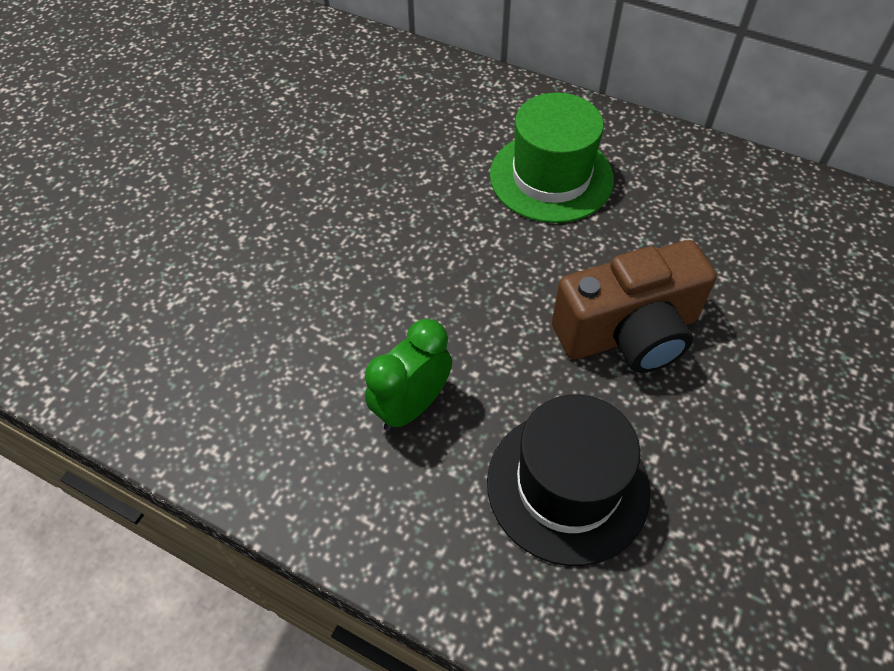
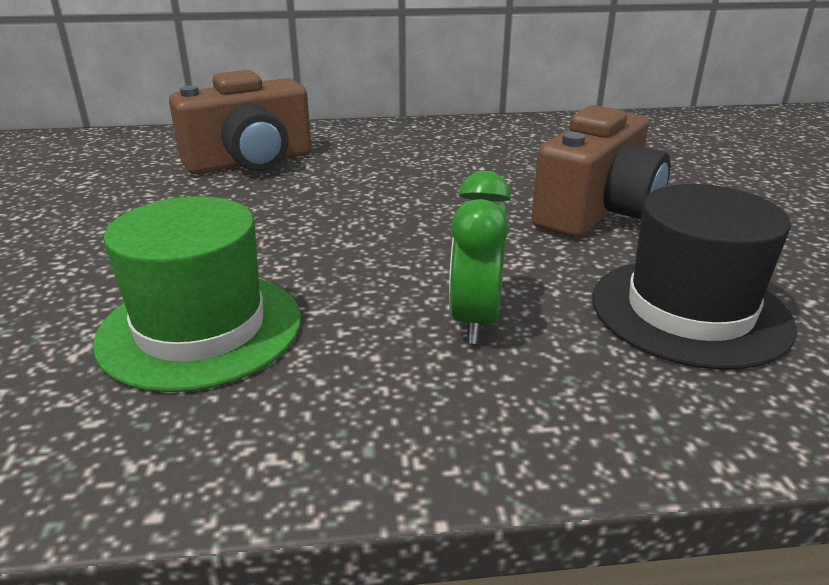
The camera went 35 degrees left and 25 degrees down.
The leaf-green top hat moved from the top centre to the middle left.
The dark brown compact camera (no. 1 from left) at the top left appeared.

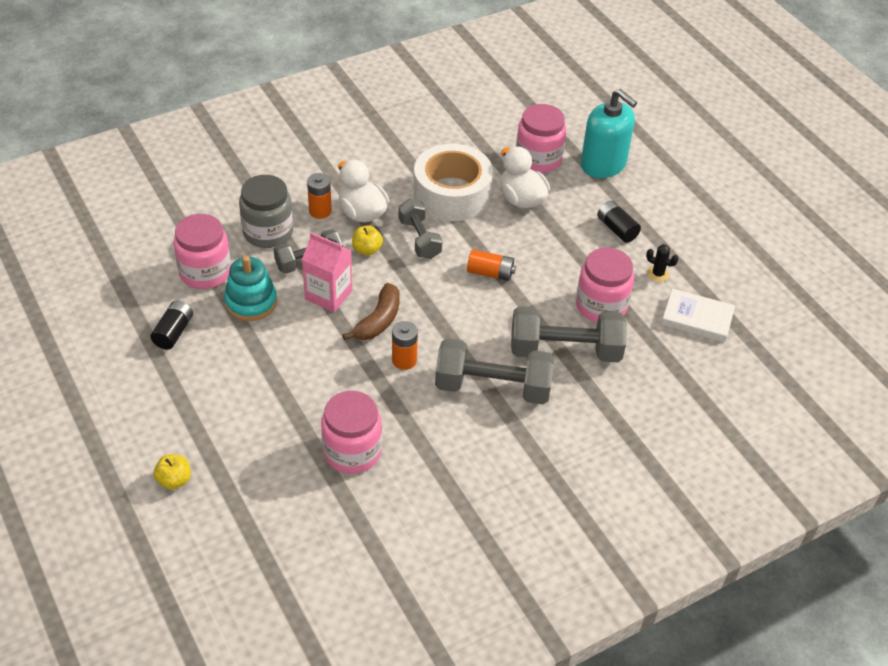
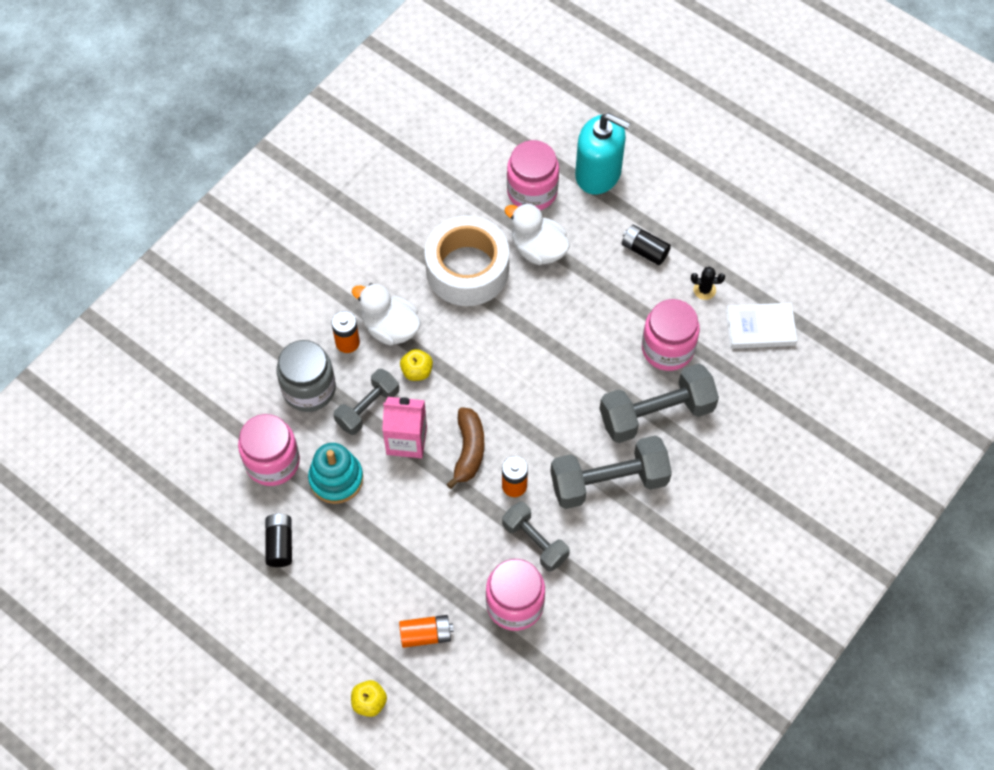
The camera went 20 degrees left and 15 degrees up.
The ash-grey hand weight (no. 2 from left) moved from the centre to the bottom centre.
The orange AA battery (no. 3 from left in the first image) moved from the centre to the bottom centre.

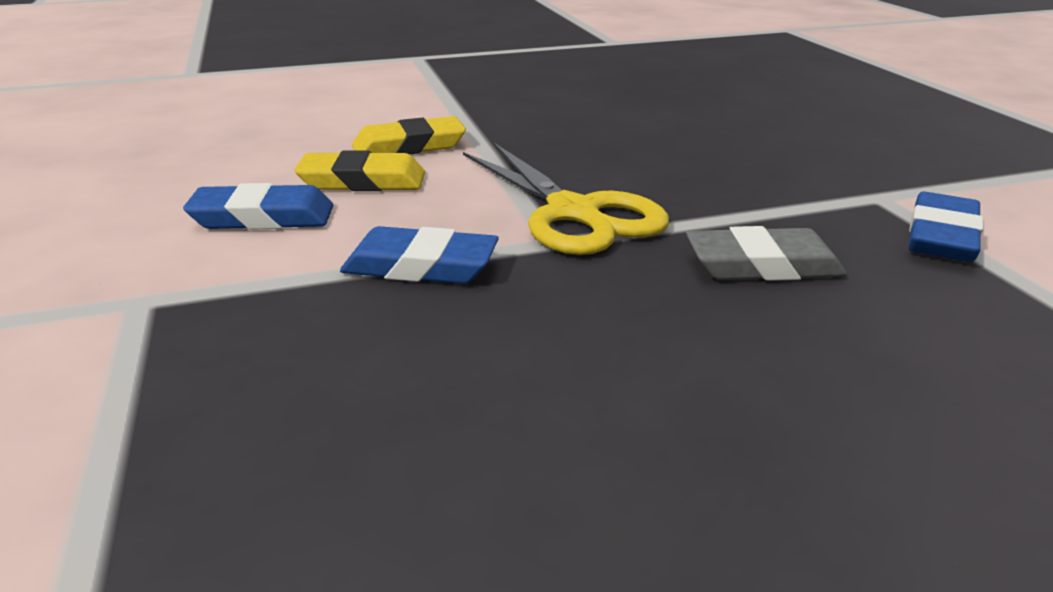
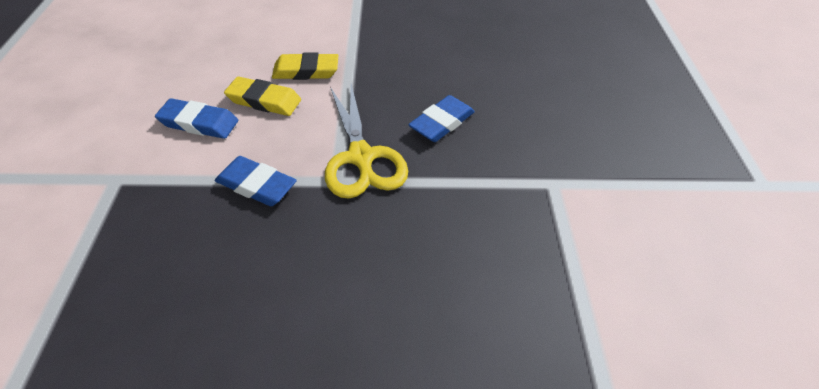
The camera went 15 degrees right and 20 degrees up.
The blue gum eraser (no. 3 from left) moved from the middle right to the top centre.
The ash-grey gum eraser at the middle right disappeared.

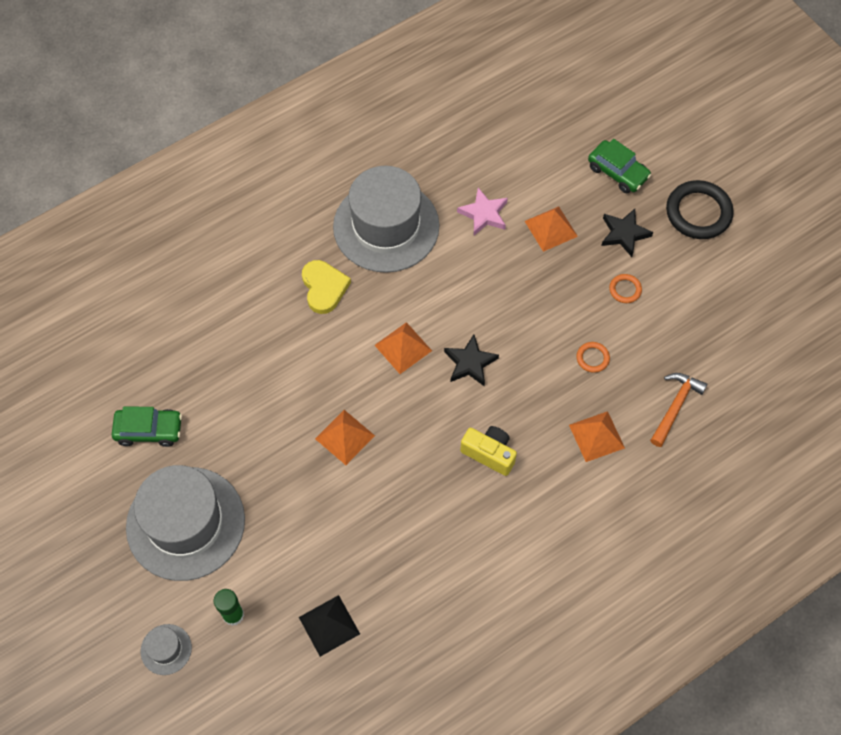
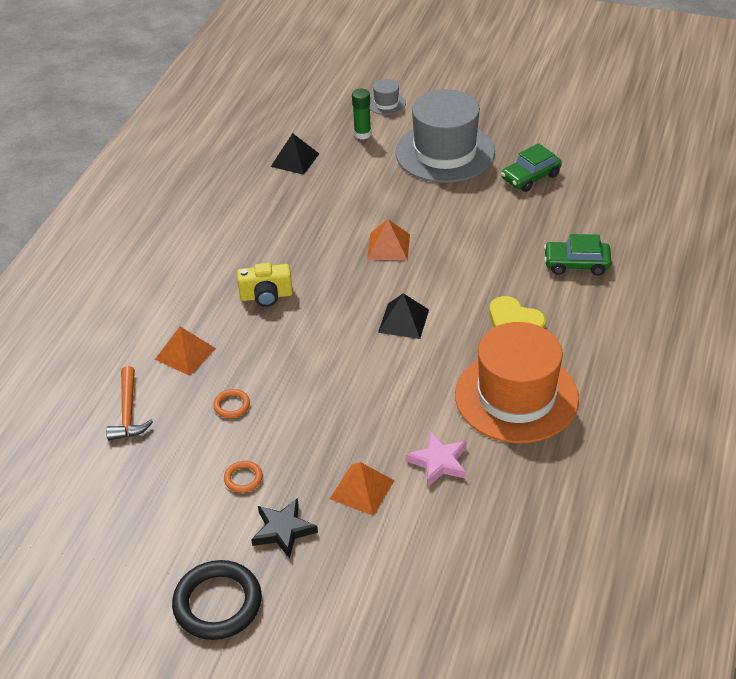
The camera went 145 degrees right and 20 degrees down.
The leaf-green toy car (no. 2 from left) moved from the top right to the middle right.
The ash-grey top hat (no. 3 from left) at the top centre became the orange top hat at the middle right.
The orange pyramid shape (no. 2 from left) at the centre became the ebony pyramid shape (no. 2 from left) at the centre.
The ebony star (no. 1 from left) at the centre disappeared.

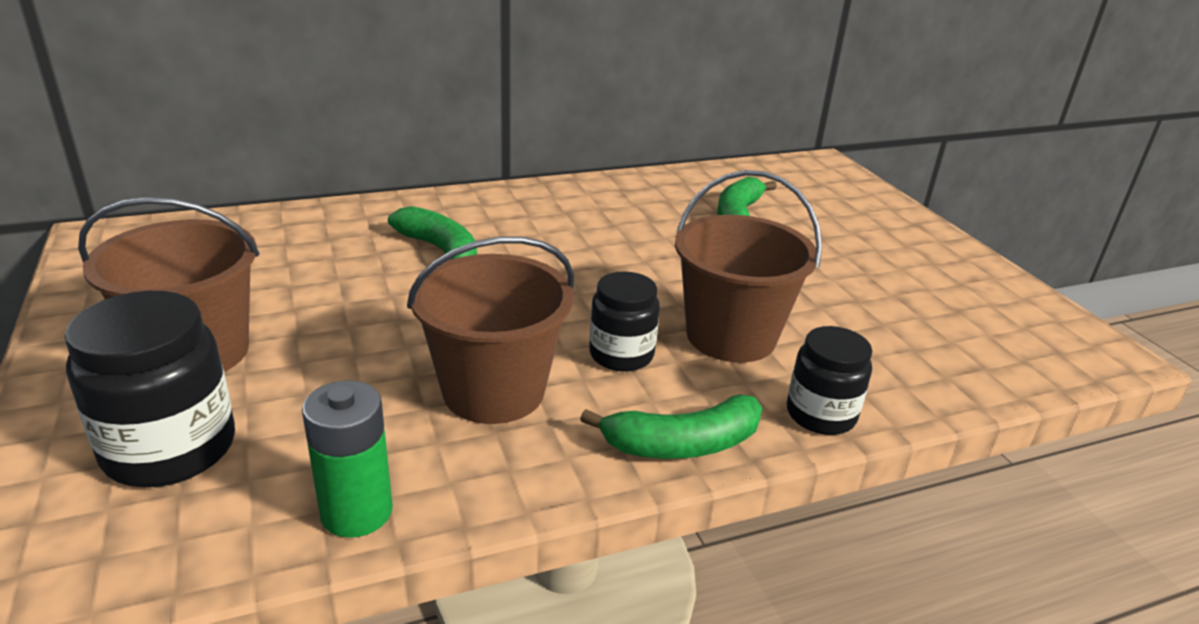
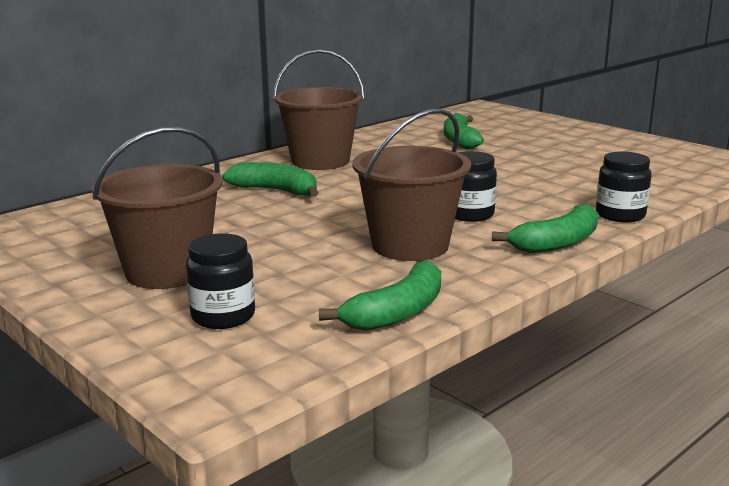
The camera went 20 degrees left and 10 degrees down.
The dark brown pail (no. 3 from left in the first image) moved from the centre to the top centre.
The ebony preserve jar (no. 1 from left) at the middle left changed to 0.64 times the size.
The leaf-green AA battery at the bottom left was replaced by the leaf-green banana (no. 2 from left) at the centre.

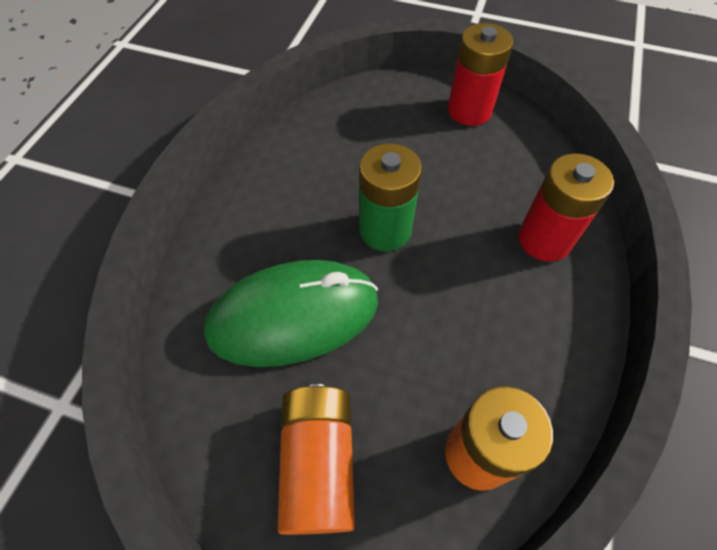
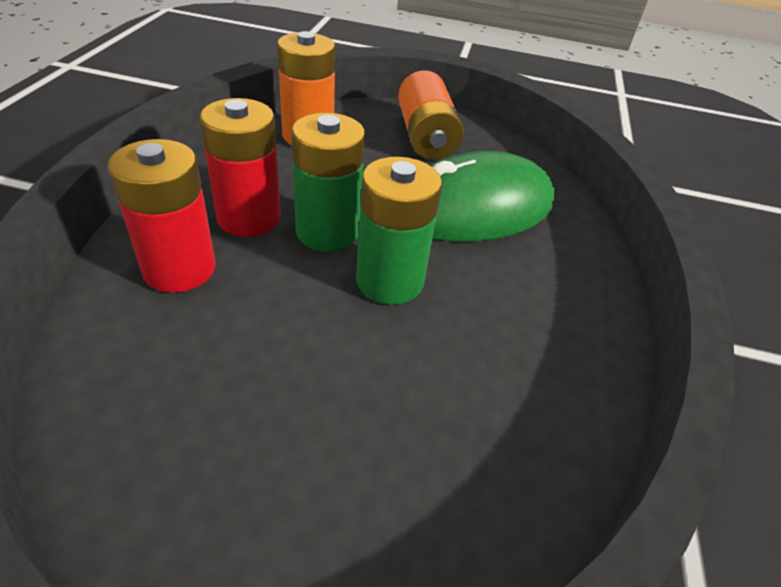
The camera went 170 degrees right and 15 degrees down.
The red AA battery (no. 1 from left in the first image) moved from the top right to the top left.
The leaf-green AA battery (no. 1 from left) at the top centre appeared.

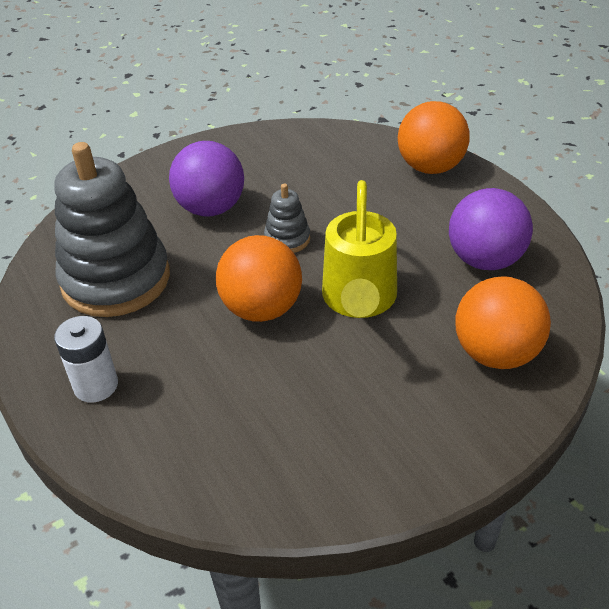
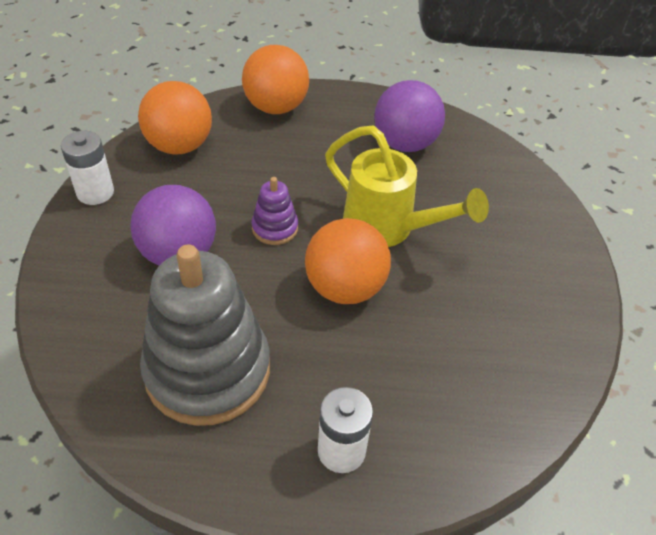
The camera went 60 degrees left and 5 degrees up.
The ash-grey stacking toy (no. 2 from left) at the centre became the violet stacking toy at the centre.
The orange play ball (no. 3 from left in the first image) moved from the middle right to the top left.
The pure white AA battery (no. 1 from left) at the top left appeared.

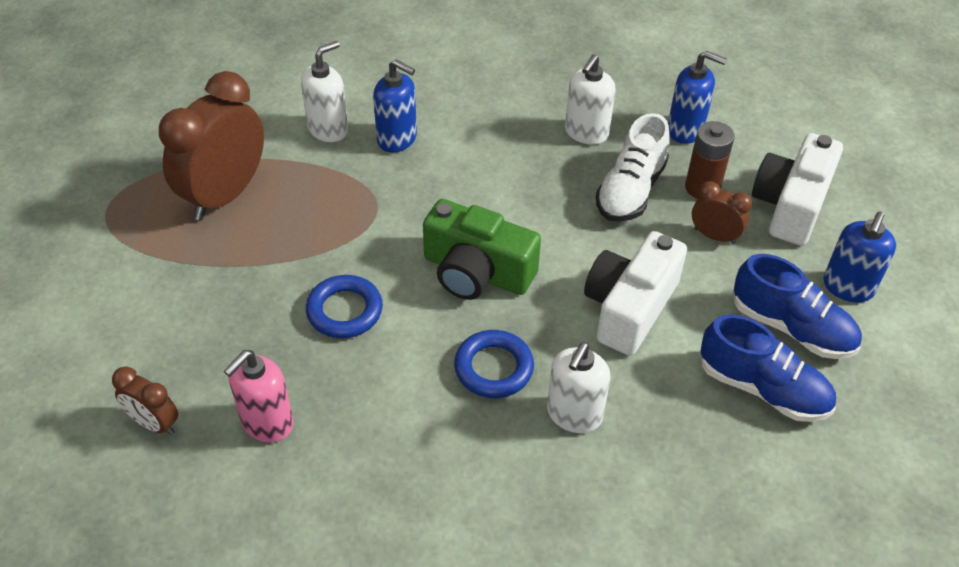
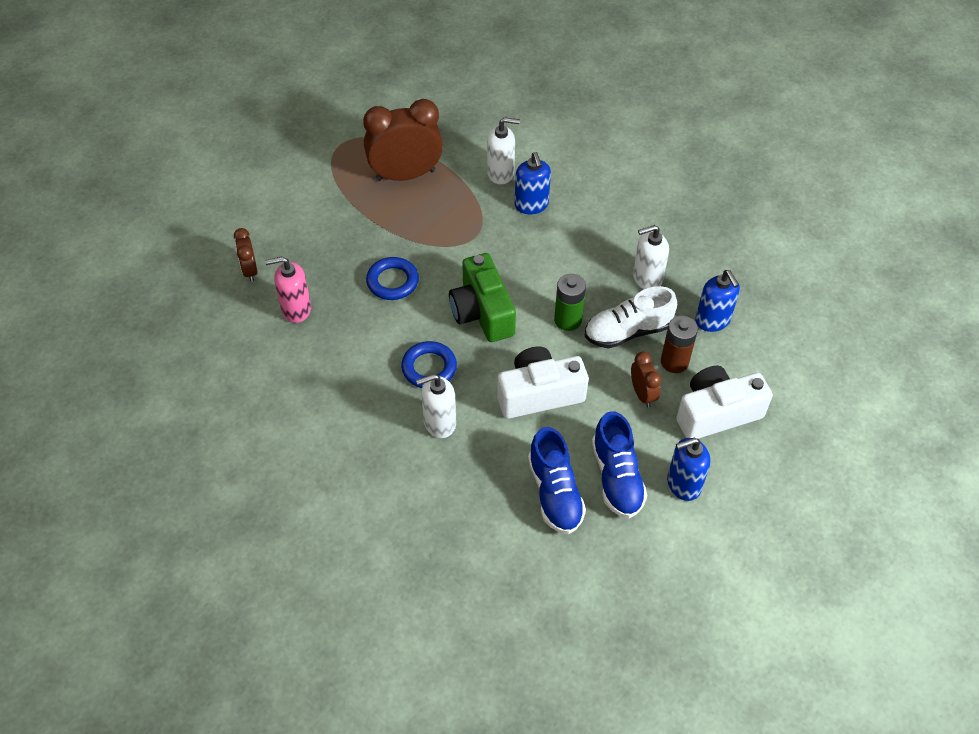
The camera went 45 degrees right and 5 degrees up.
The leaf-green AA battery at the centre appeared.

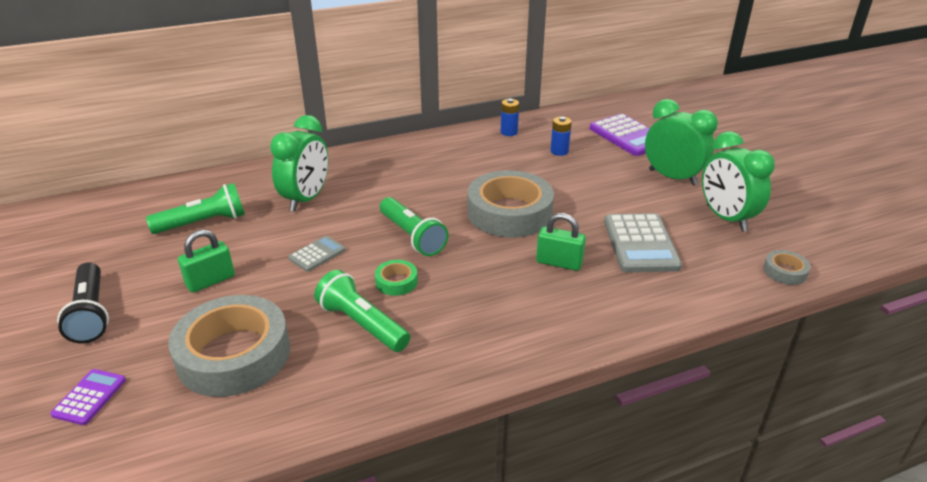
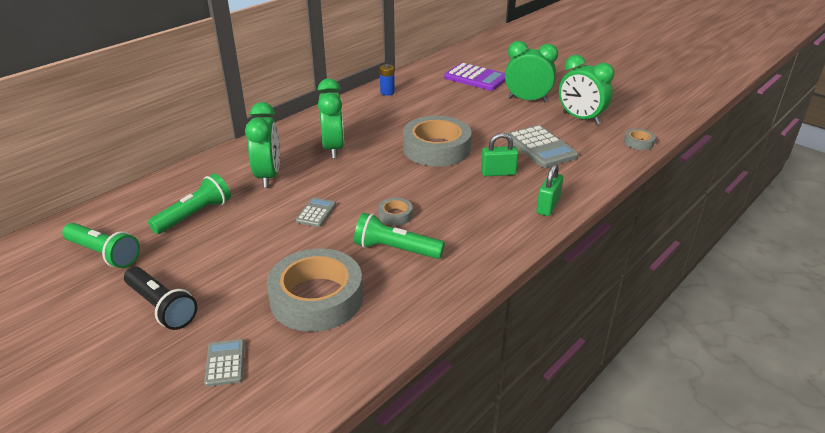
The camera went 25 degrees left and 0 degrees up.
The blue AA battery (no. 2 from left) at the top centre disappeared.
The leaf-green torch (no. 3 from left in the first image) moved from the centre to the middle left.
The leaf-green small lock (no. 1 from left in the first image) moved from the middle left to the centre.
The leaf-green tape at the centre became the ash-grey tape (no. 2 from left) at the centre.
The violet pocket calculator (no. 1 from left) at the bottom left became the ash-grey pocket calculator (no. 1 from left) at the bottom left.
The leaf-green bedside clock (no. 2 from left) at the top centre appeared.

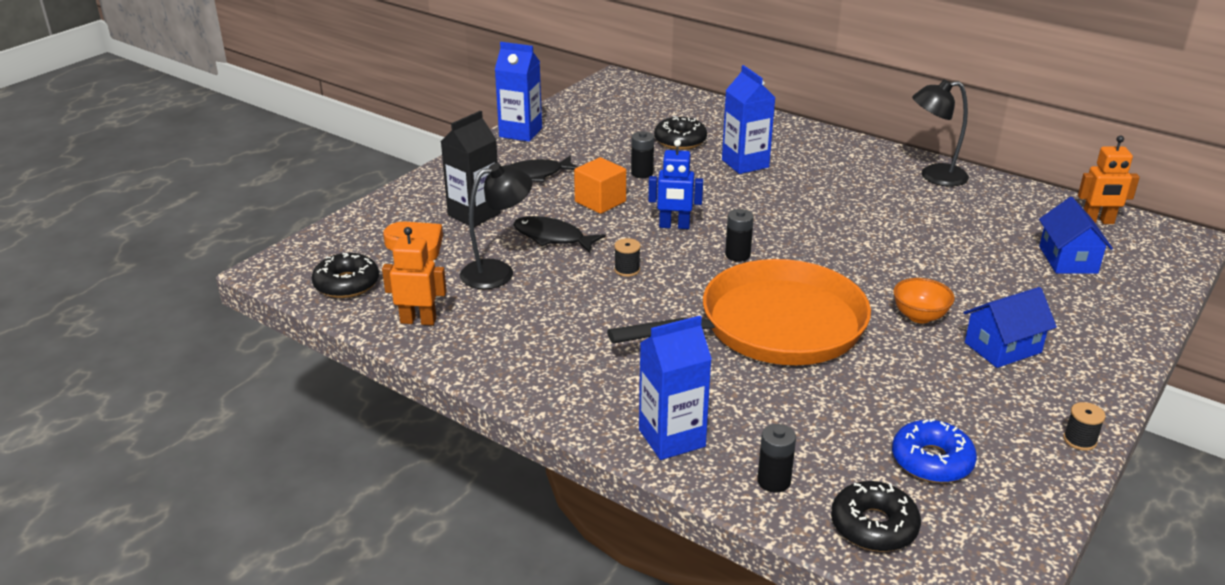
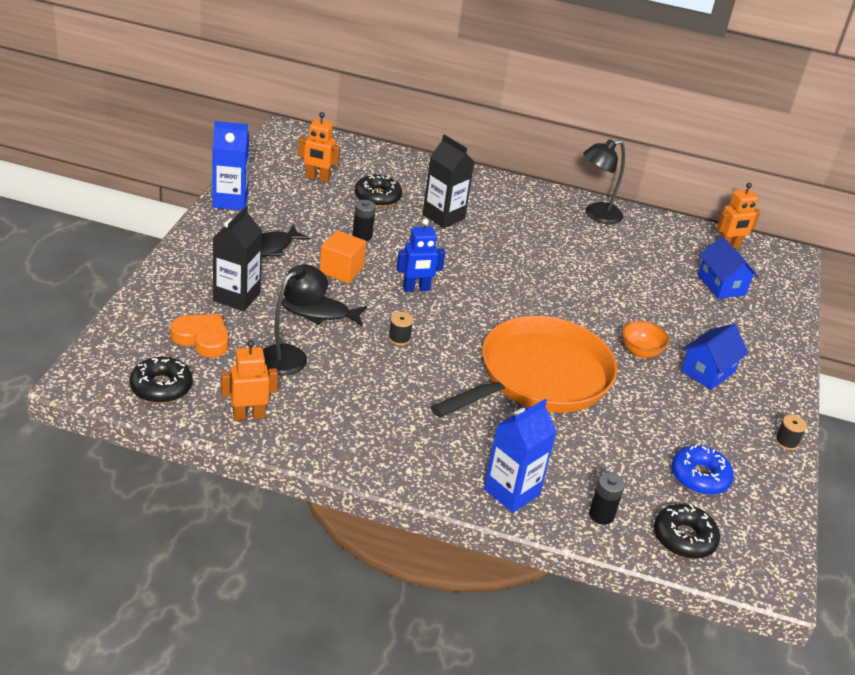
The camera went 25 degrees left and 5 degrees up.
The blue milk carton (no. 3 from left) at the top centre became the ebony milk carton (no. 2 from left) at the top centre.
The ebony AA battery (no. 2 from left) at the centre disappeared.
The orange robot figure (no. 2 from left) at the top centre appeared.

